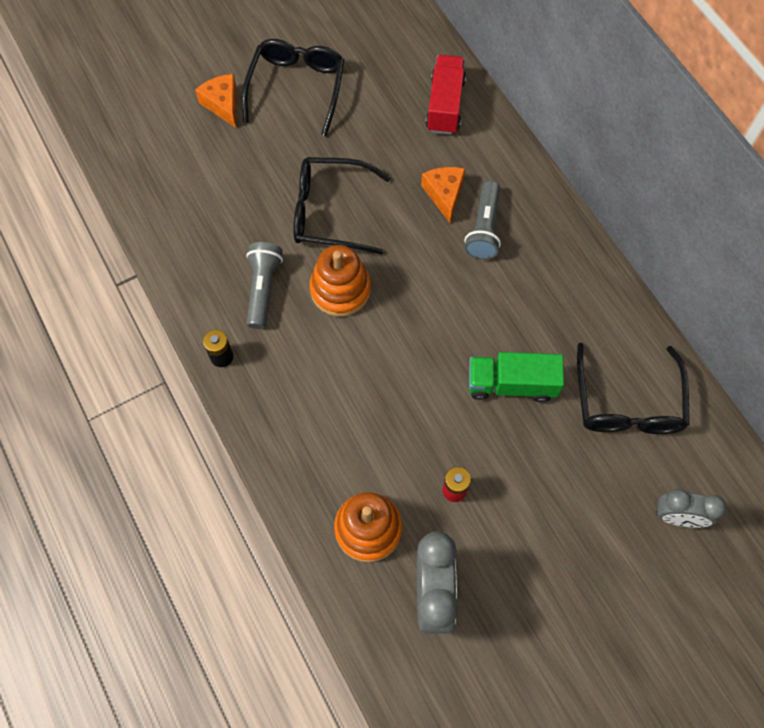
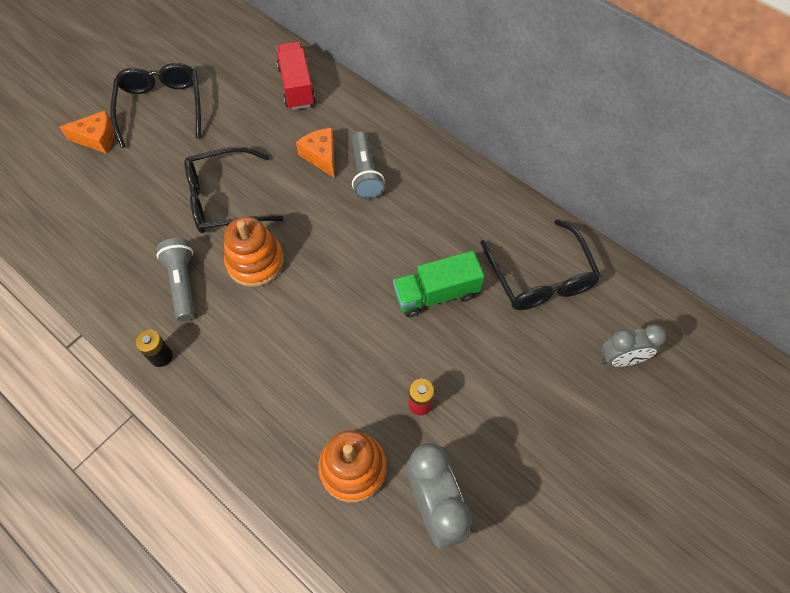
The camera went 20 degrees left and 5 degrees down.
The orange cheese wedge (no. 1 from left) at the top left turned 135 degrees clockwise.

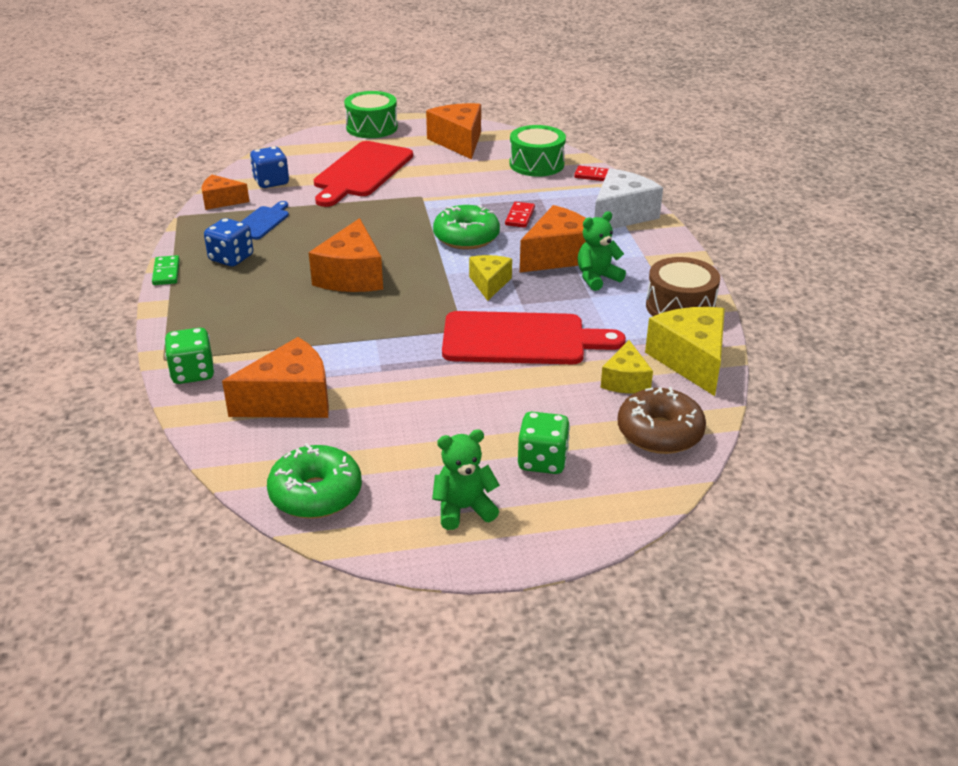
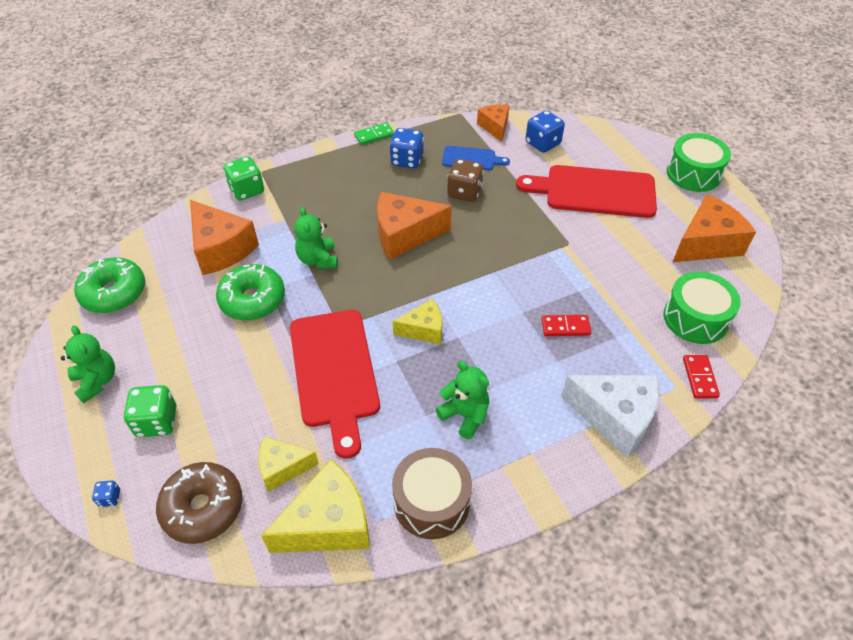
The camera went 75 degrees right and 15 degrees up.
The leaf-green glazed donut (no. 2 from left) moved from the top centre to the middle left.
The orange cheese wedge (no. 5 from left) at the top centre disappeared.
The dark brown dice at the top centre appeared.
The leaf-green teddy (no. 2 from left) at the centre appeared.
The blue dice (no. 1 from left) at the bottom left appeared.

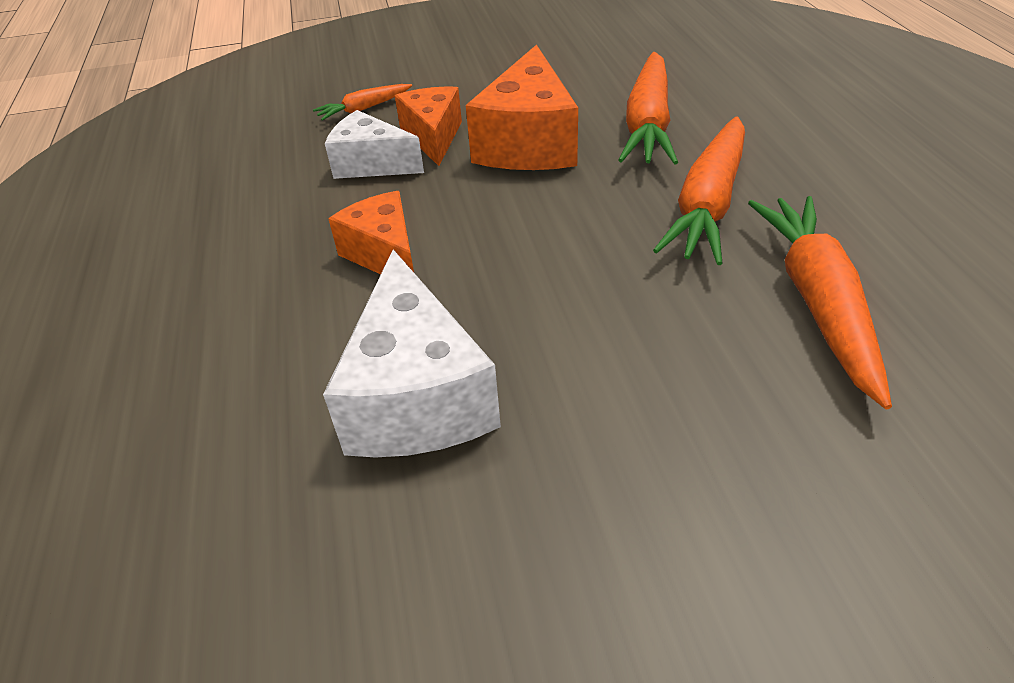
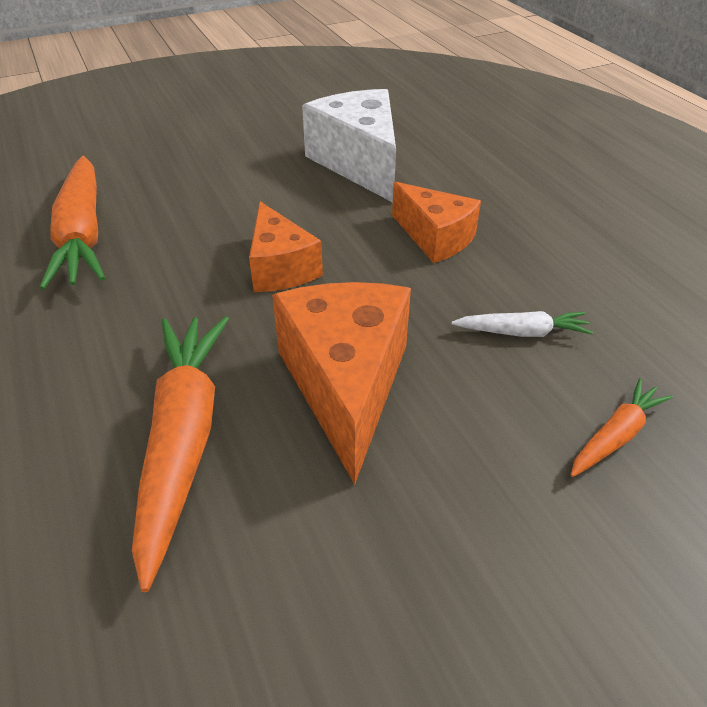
The camera went 165 degrees right and 0 degrees up.
The orange cheese wedge (no. 2 from left in the first image) moved from the top centre to the centre.
The pure white cheese wedge (no. 1 from left) at the top centre was replaced by the pure white toy carrot at the middle right.
The orange toy carrot (no. 3 from left) at the top right disappeared.

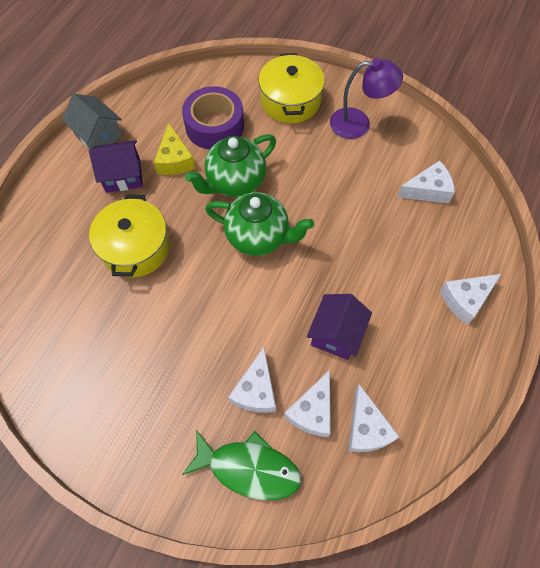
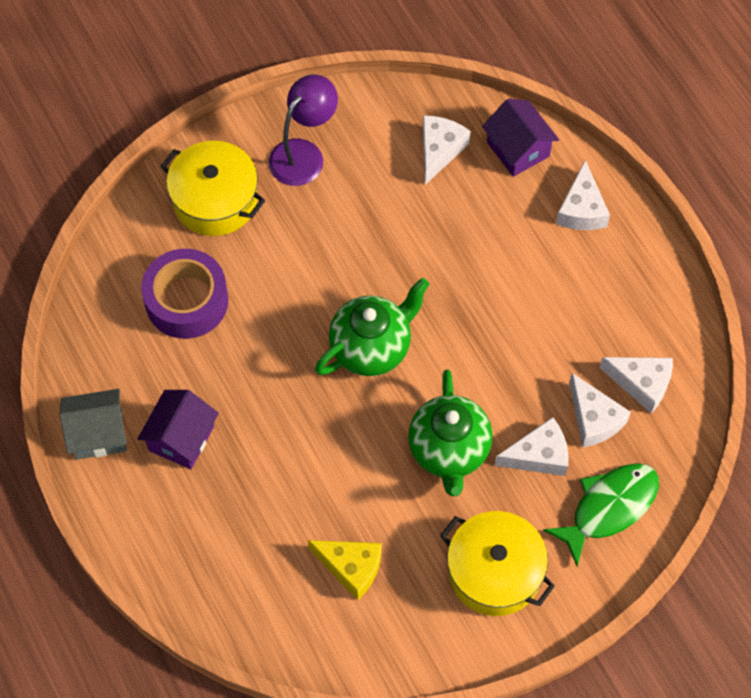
The camera went 55 degrees left and 0 degrees up.
The bright yellow cheese wedge moved from the top left to the bottom centre.
The leaf-green tea pot (no. 1 from left in the first image) moved from the top centre to the centre.
The bright yellow pot (no. 1 from left in the first image) moved from the middle left to the bottom centre.
The violet toy house (no. 2 from left) moved from the centre to the top right.
The pure white cheese wedge (no. 1 from left in the first image) at the bottom centre turned 60 degrees counterclockwise.

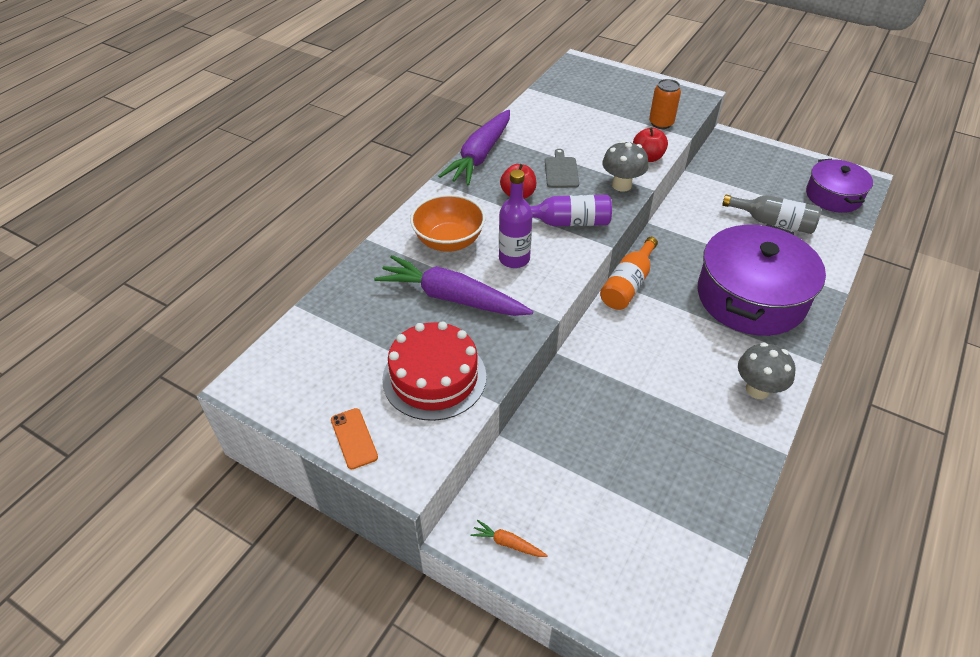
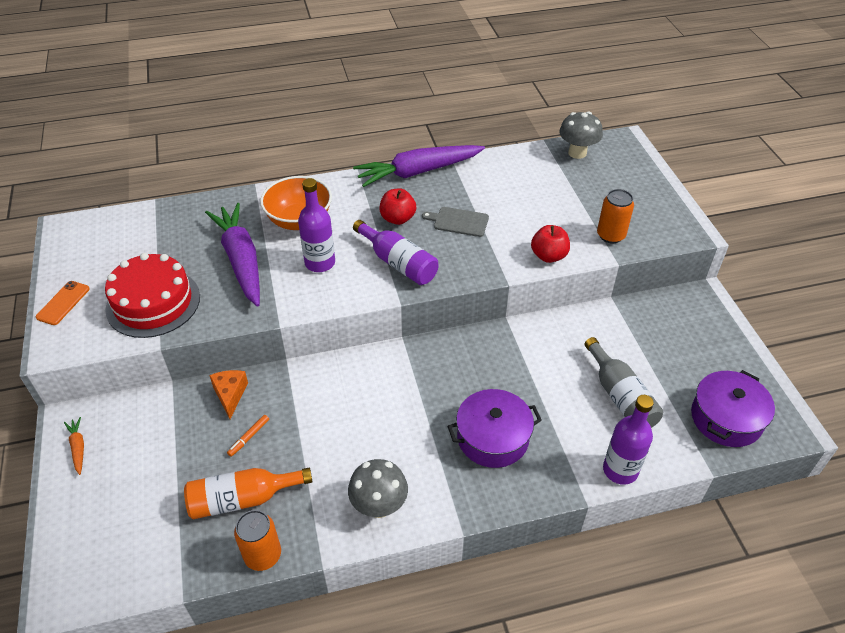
The camera went 45 degrees right and 0 degrees up.
The ash-grey toadstool (no. 1 from left in the first image) moved from the top centre to the top right.
The ash-grey chopping board at the top centre turned 120 degrees counterclockwise.
The violet pot (no. 1 from left) at the middle right changed to 0.58 times the size.
The orange flask moved from the centre to the bottom left.
The orange cheese wedge at the middle left appeared.
The violet flask (no. 3 from left) at the bottom right appeared.
The orange felt pen at the bottom left appeared.
The orange can (no. 1 from left) at the bottom left appeared.

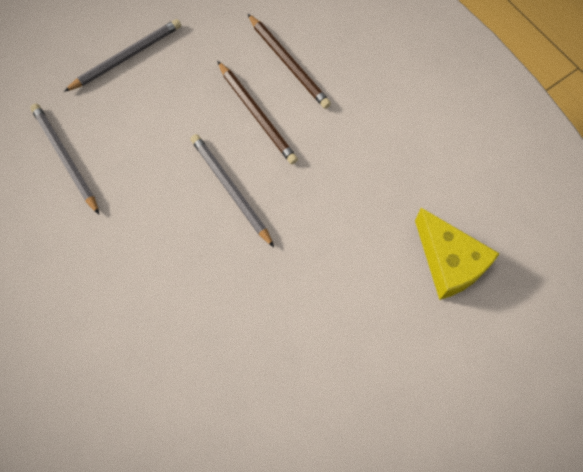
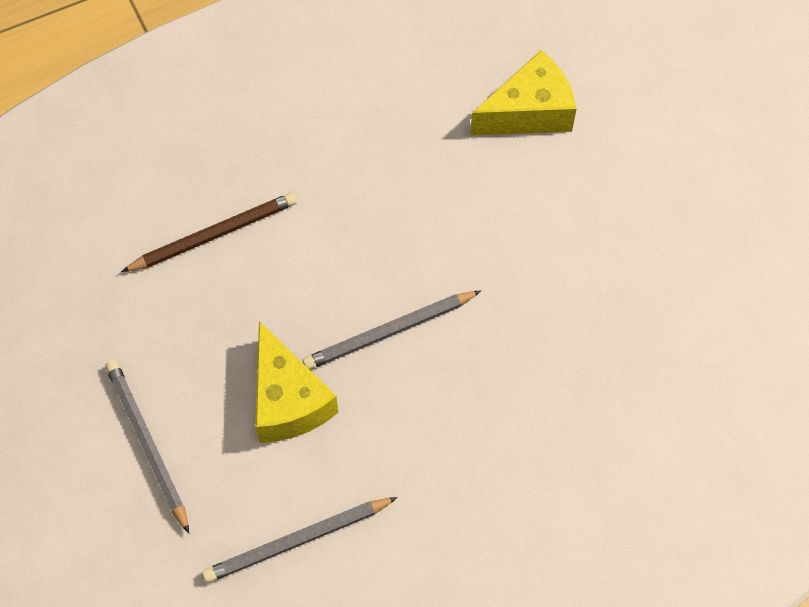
The camera went 80 degrees left and 5 degrees down.
The dark brown wooden pencil (no. 1 from left) at the top centre disappeared.
The bright yellow cheese wedge (no. 1 from left) at the centre appeared.

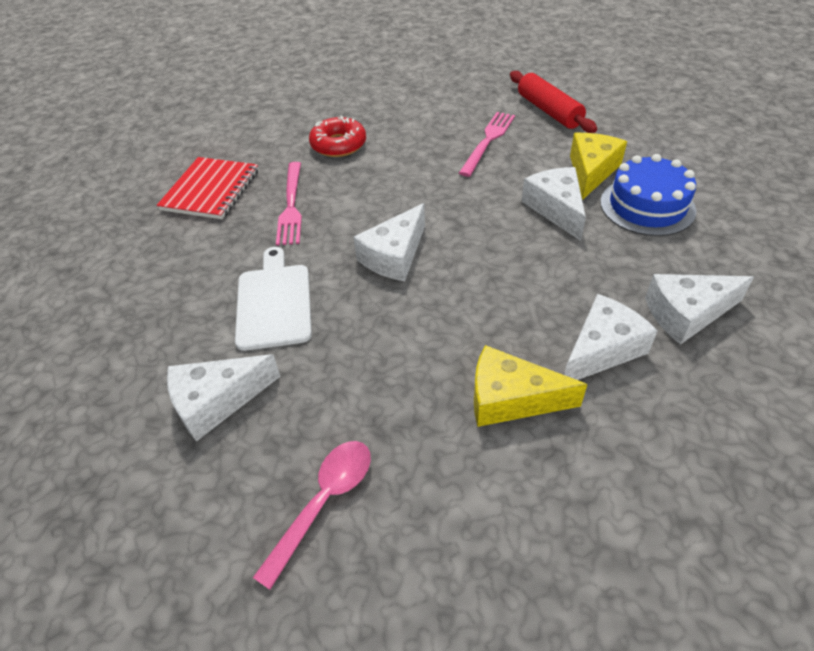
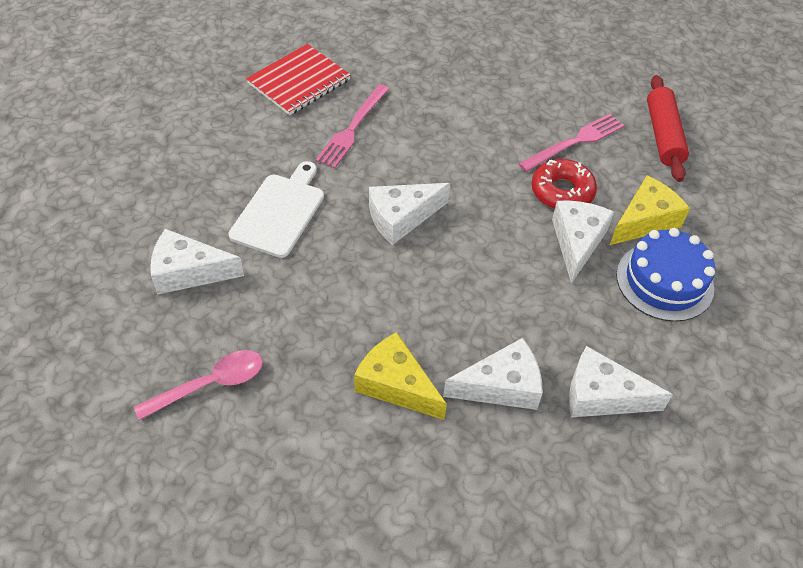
The camera went 25 degrees right and 5 degrees up.
The red glazed donut moved from the top centre to the top right.

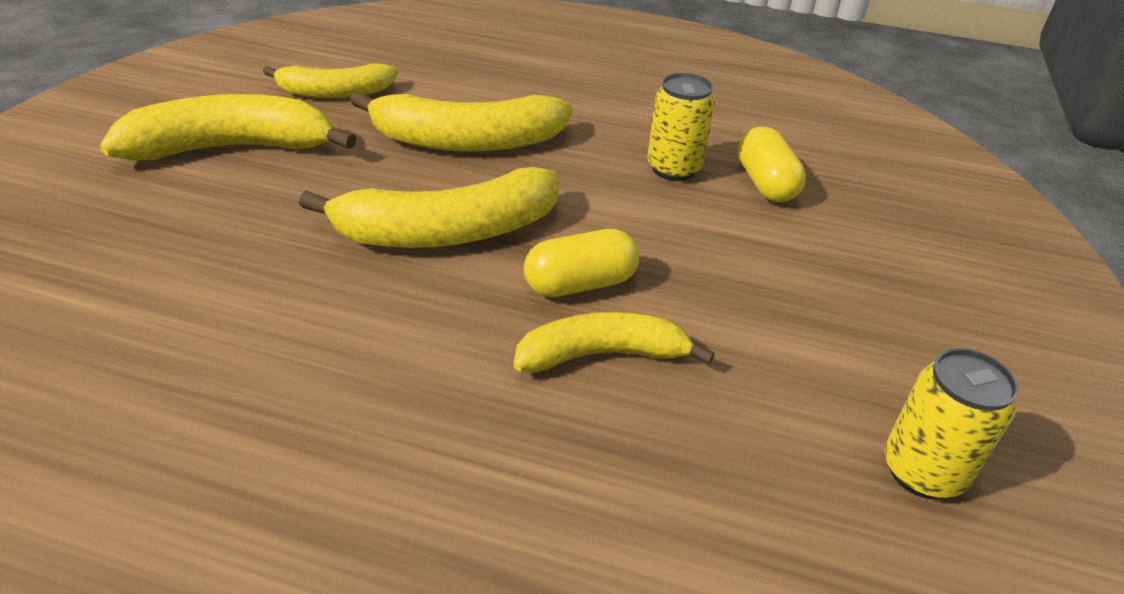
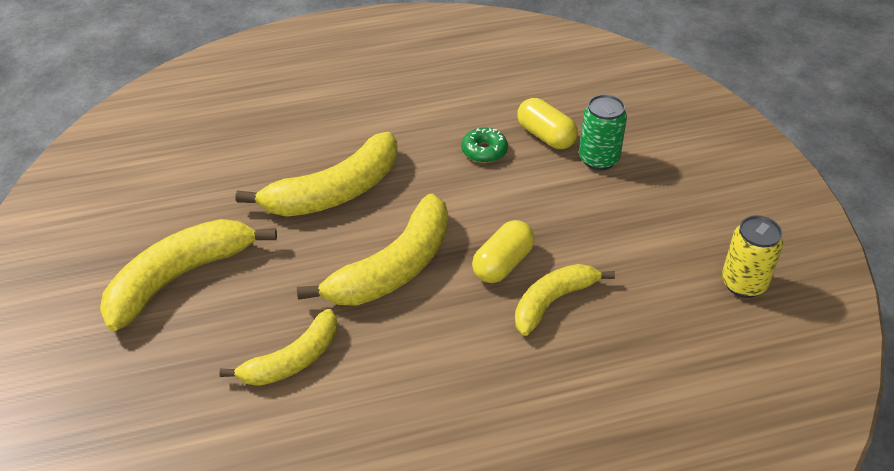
The camera went 30 degrees left and 5 degrees up.
The bright yellow banana (no. 2 from left) moved from the top left to the bottom left.
The bright yellow can (no. 1 from left) at the top centre was replaced by the leaf-green glazed donut at the top centre.
The leaf-green can at the top right appeared.

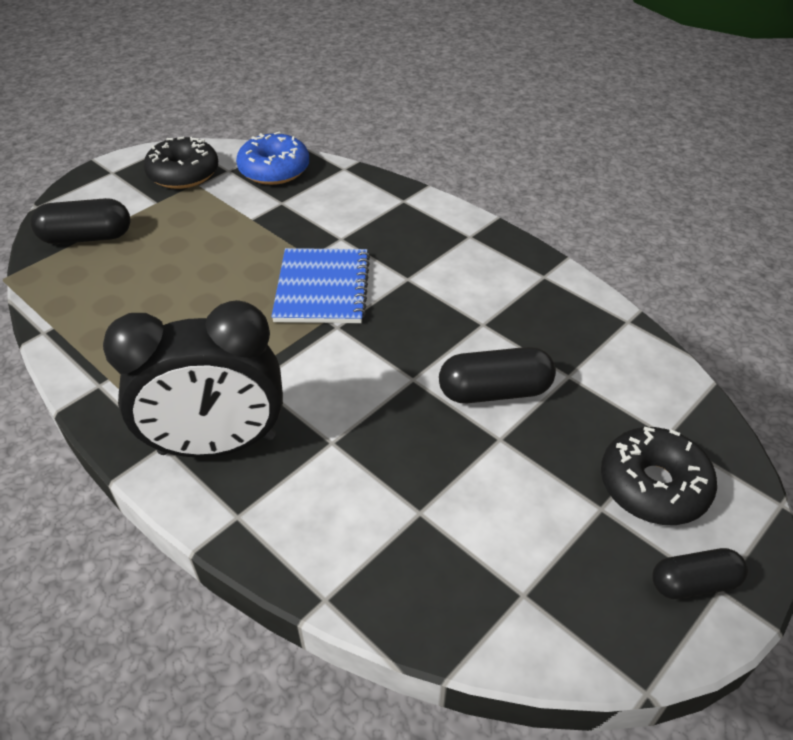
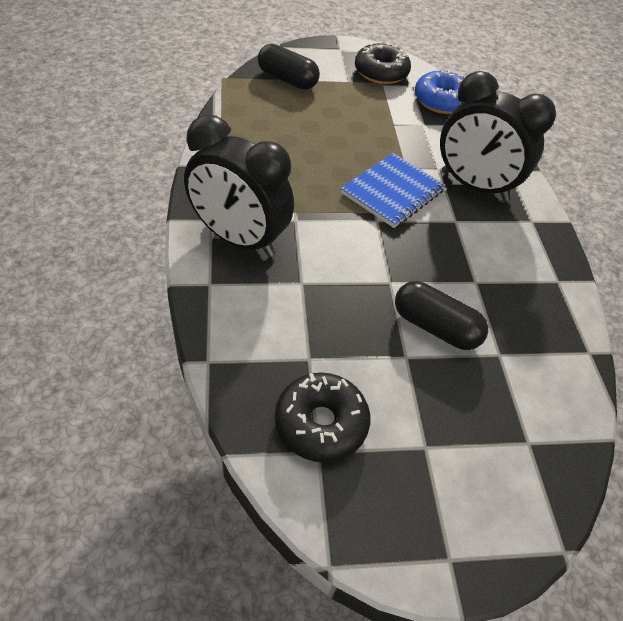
The camera went 35 degrees right and 5 degrees up.
The ebony glazed donut (no. 2 from left in the first image) moved from the middle right to the bottom centre.
The ebony pill shape (no. 3 from left) at the bottom right disappeared.
The ebony bedside clock (no. 2 from left) at the top right appeared.

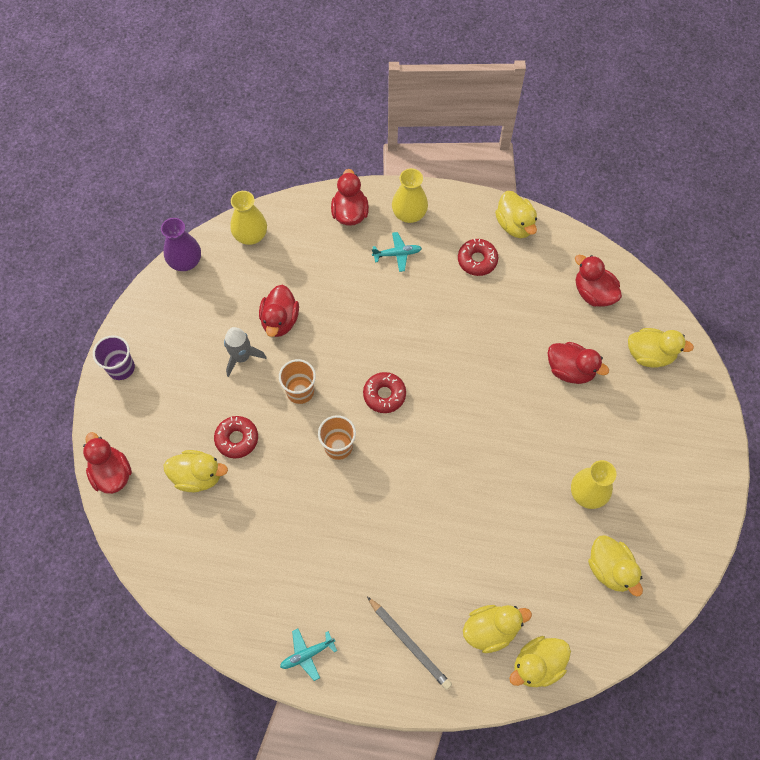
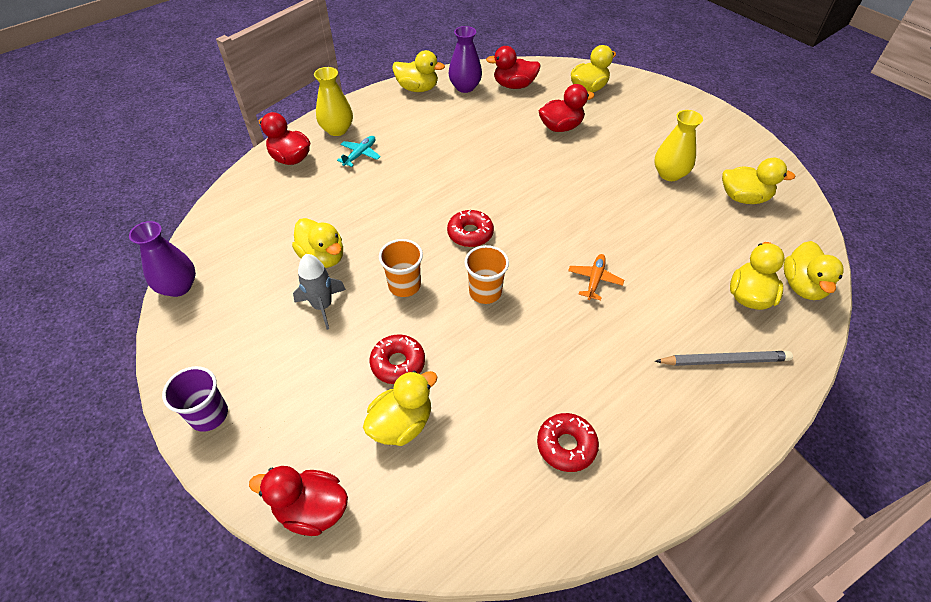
The camera went 50 degrees left and 15 degrees down.
The bright yellow flower vase (no. 1 from left) at the top left disappeared.
The red glazed donut (no. 3 from left) moved from the centre to the bottom centre.
The red duck (no. 2 from left) at the centre became the bright yellow duck (no. 1 from left) at the centre.
The aqua aeroplane (no. 1 from left) at the bottom centre disappeared.
The violet flower vase (no. 2 from left) at the top centre appeared.
The orange aeroplane at the centre appeared.

